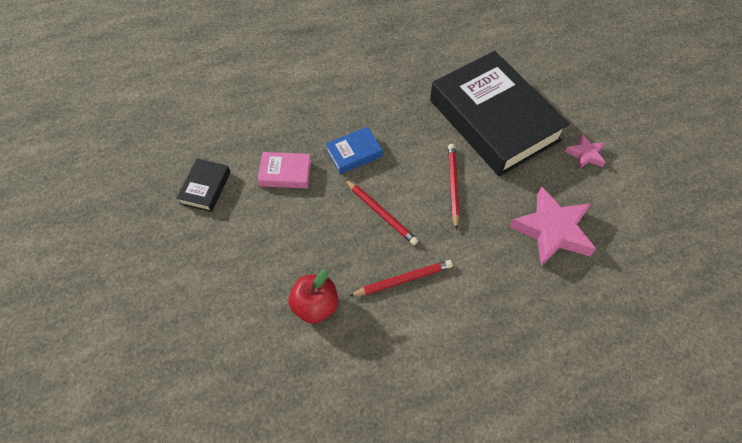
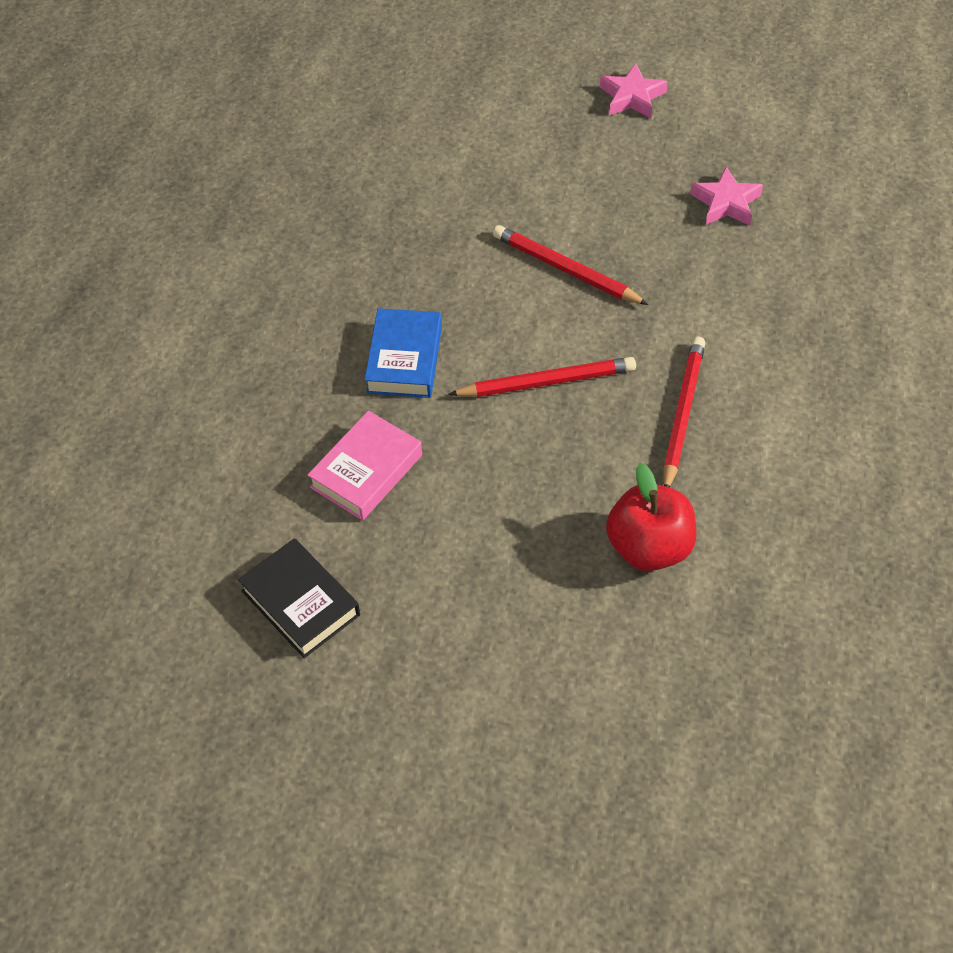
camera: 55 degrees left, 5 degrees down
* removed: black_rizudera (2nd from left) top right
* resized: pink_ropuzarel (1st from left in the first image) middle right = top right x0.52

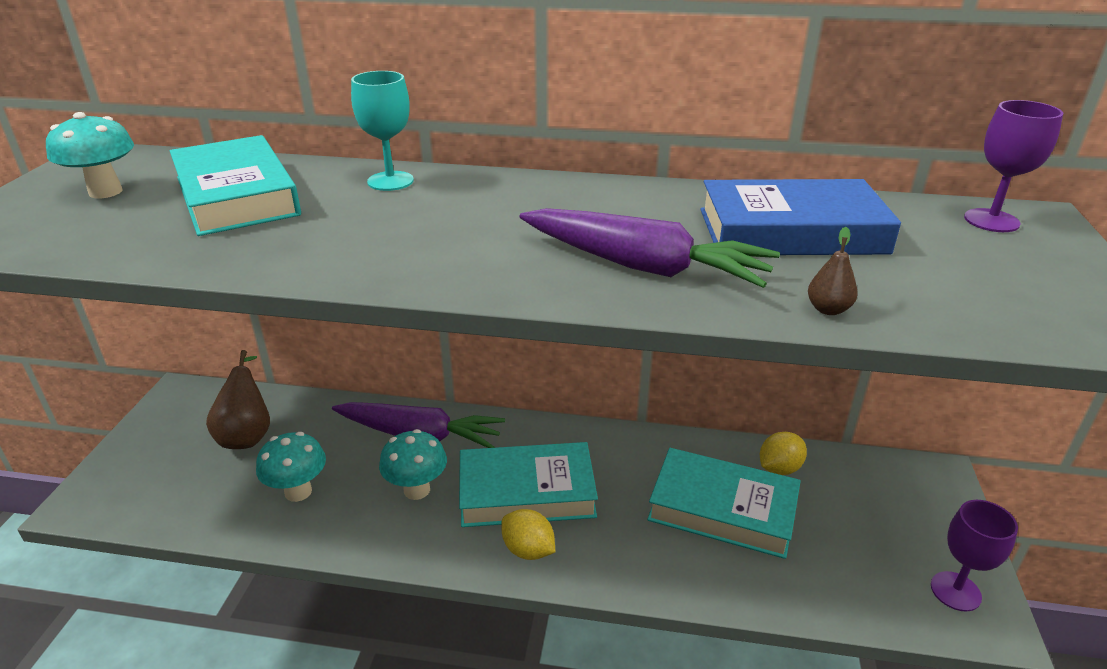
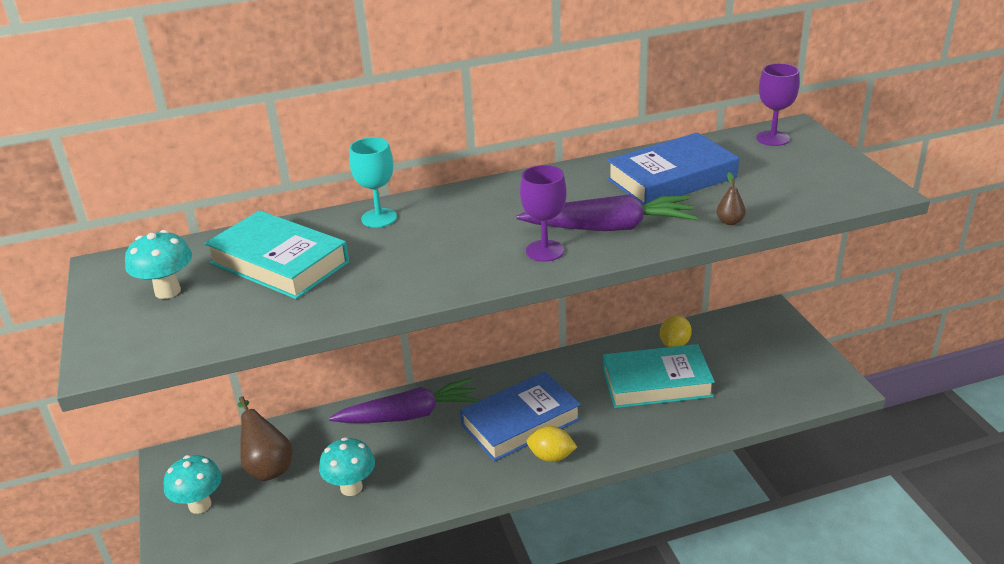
camera: 25 degrees left, 0 degrees up
* moved: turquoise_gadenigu (3rd from left in the first image) bottom centre to turquoise_gadenigu (2nd from left) bottom left
* moved: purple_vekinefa (1st from left) bottom right to centre
* recoloured: turquoise_rizudera (2nd from left) bottom centre to blue_rizudera (1st from left) bottom centre

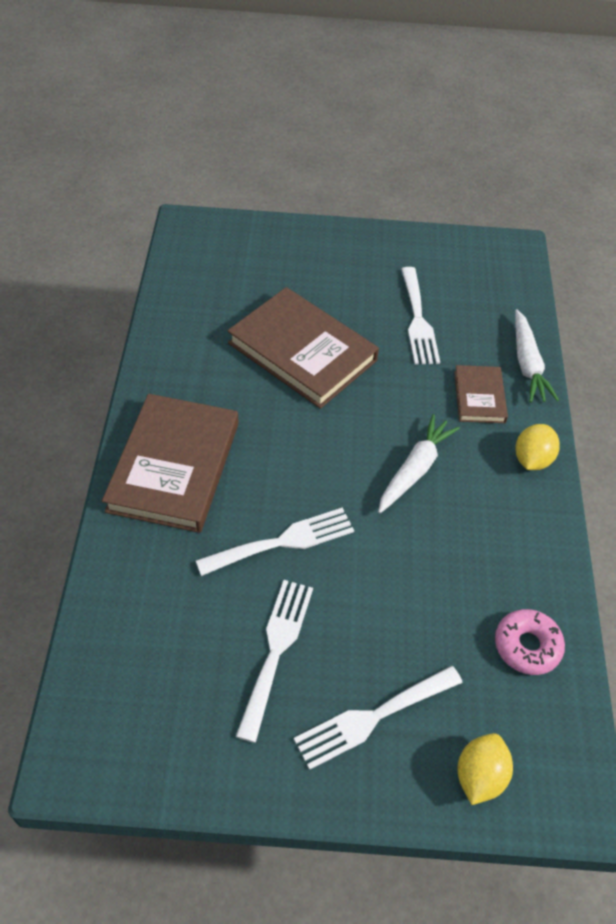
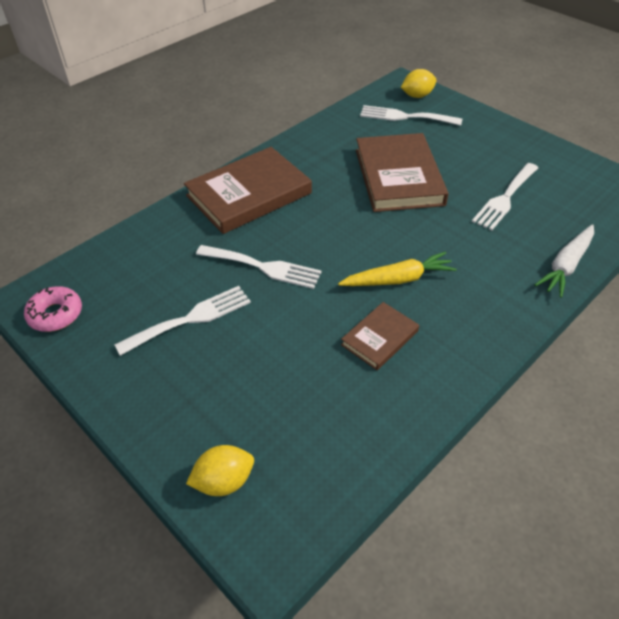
camera: 45 degrees right, 5 degrees down
* moved: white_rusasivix (3rd from left) bottom centre to top centre
* moved: brown_rizudera (3rd from left in the first image) middle right to brown_rizudera (2nd from left) centre
* moved: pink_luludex bottom right to middle left
* moved: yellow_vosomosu (2nd from left) middle right to top right
* recoloured: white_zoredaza (1st from left) middle right to yellow_zoredaza centre

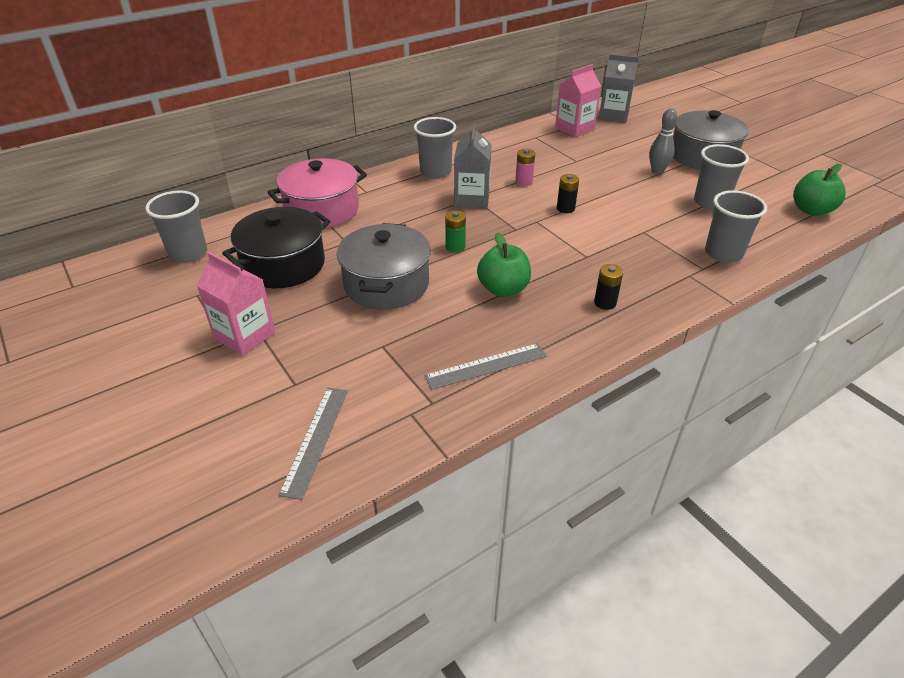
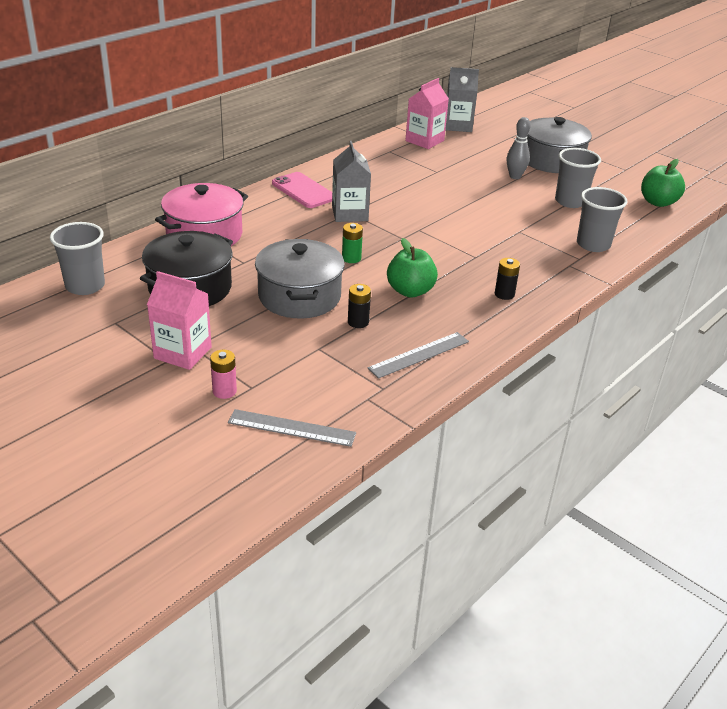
camera: 15 degrees left, 5 degrees down
* moved: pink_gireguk top centre to middle left
* moved: black_gireguk (1st from left) top centre to centre
* replaced: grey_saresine (2nd from left) top centre to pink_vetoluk top centre
* turned: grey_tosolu (1st from left) centre = centre 75 degrees counterclockwise

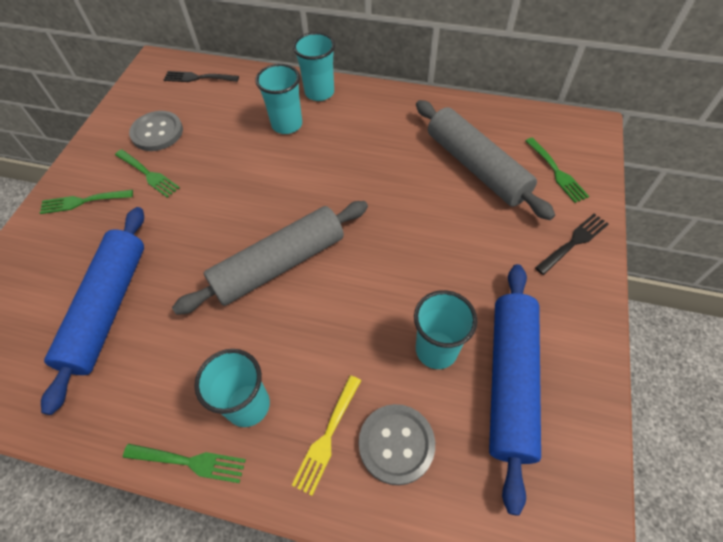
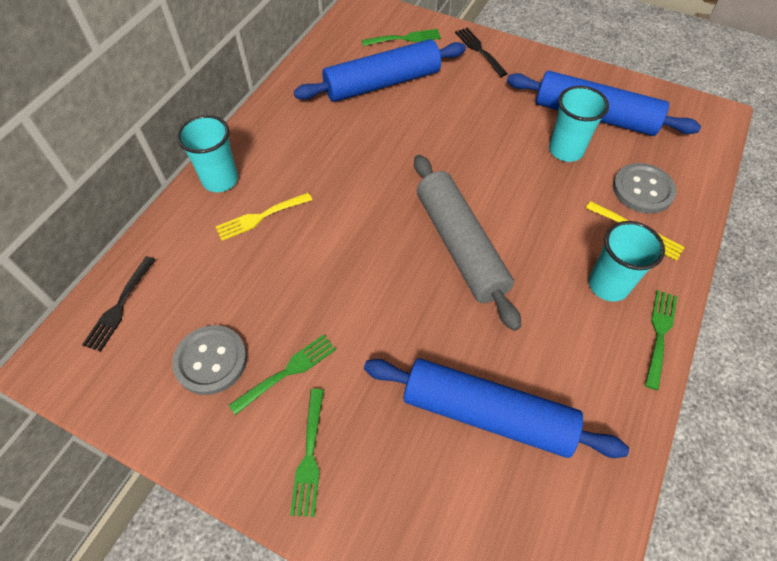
camera: 80 degrees left, 0 degrees up
* replaced: turquoise_saresine (2nd from left) top centre to yellow_rusasivix (1st from left) centre
* recoloured: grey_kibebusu (2nd from left) top right to blue_kibebusu (1st from left) top centre

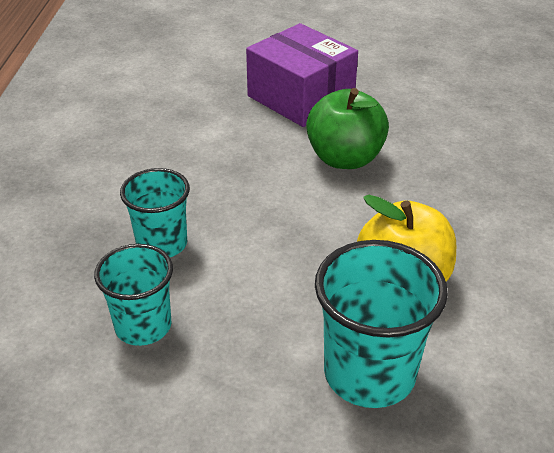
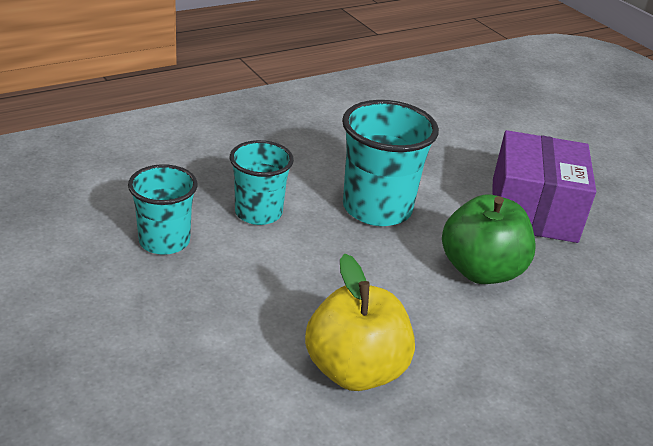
camera: 50 degrees right, 5 degrees down
* moved: turquoise_saresine (3rd from left) bottom right to centre

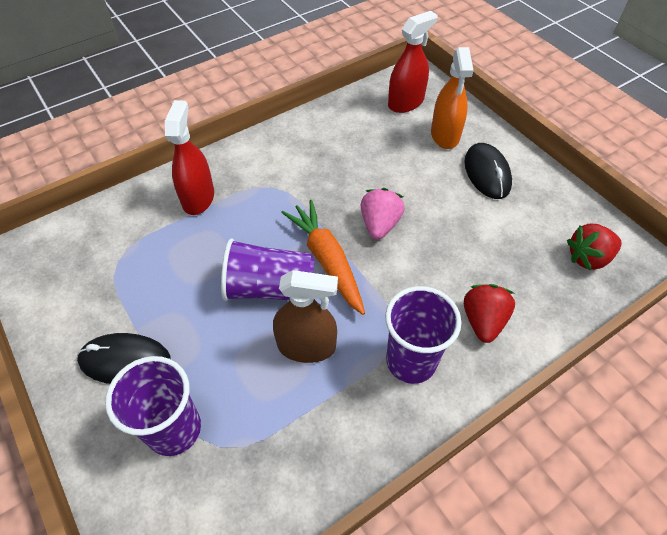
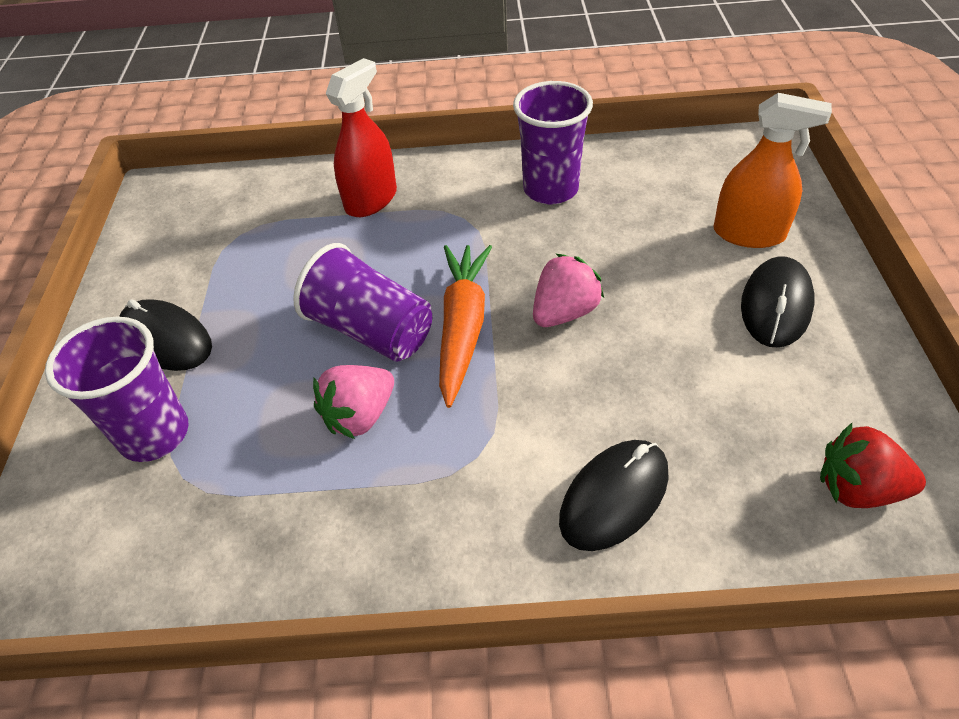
camera: 35 degrees right, 5 degrees down
* removed: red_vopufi (2nd from left) top centre
* moved: purple_saresine (3rd from left) centre to top centre
* replaced: brown_vopufi centre to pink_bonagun (1st from left) centre
* replaced: red_bonagun (1st from left) middle right to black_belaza (2nd from left) bottom centre
* turned: orange_vopufi top right = top right 105 degrees counterclockwise

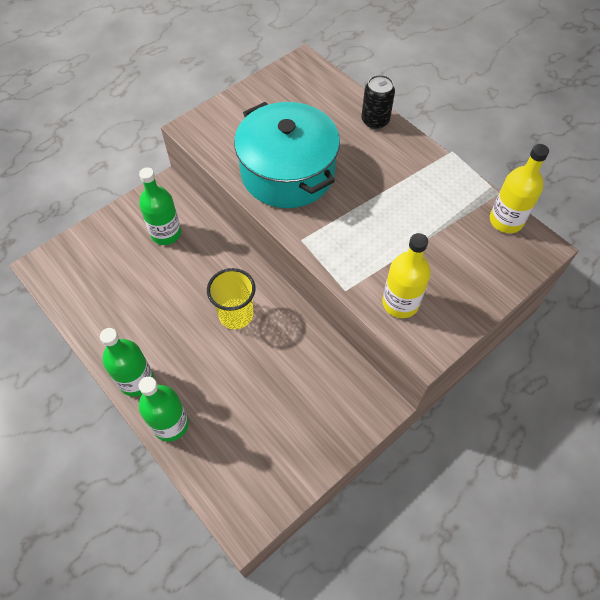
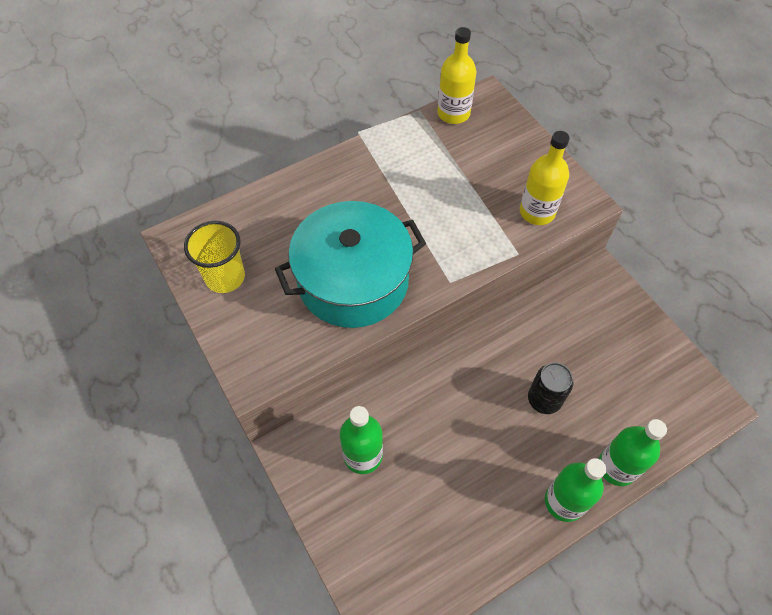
camera: 80 degrees left, 0 degrees up
* moved: yellow_saresine centre to middle left
* moved: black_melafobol top centre to middle right

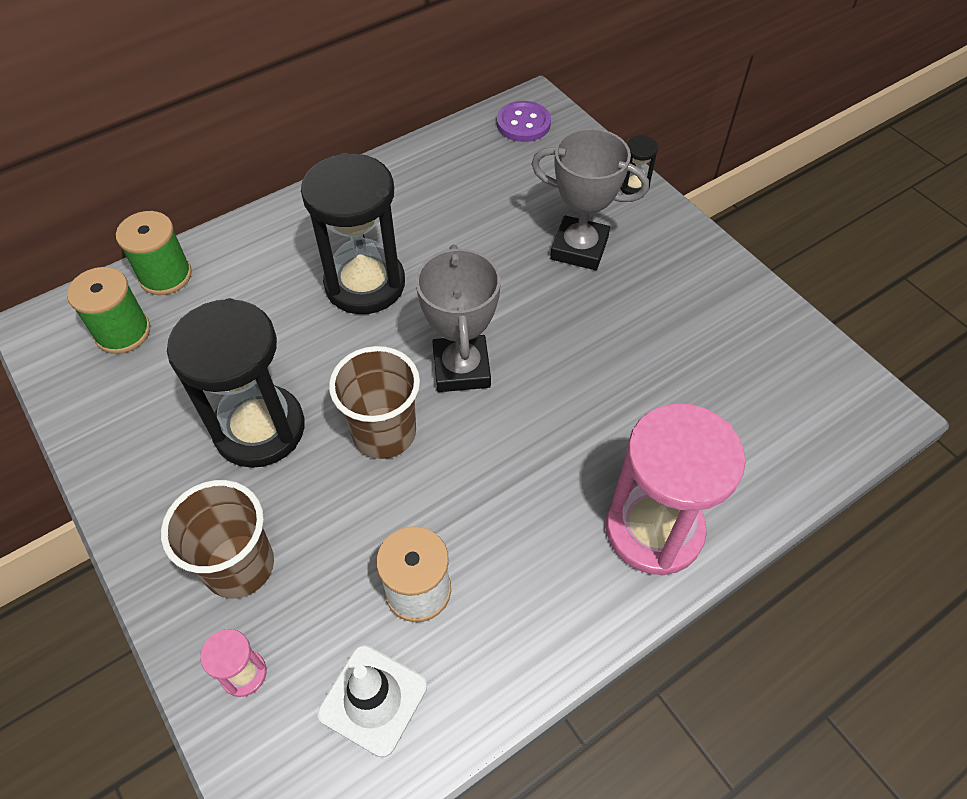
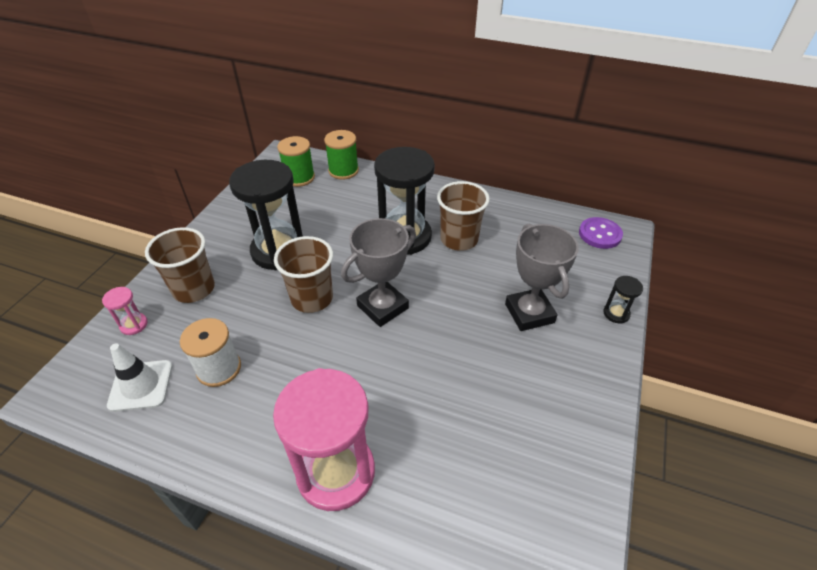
camera: 55 degrees right, 10 degrees down
* added: brown_saresine (3rd from left) centre

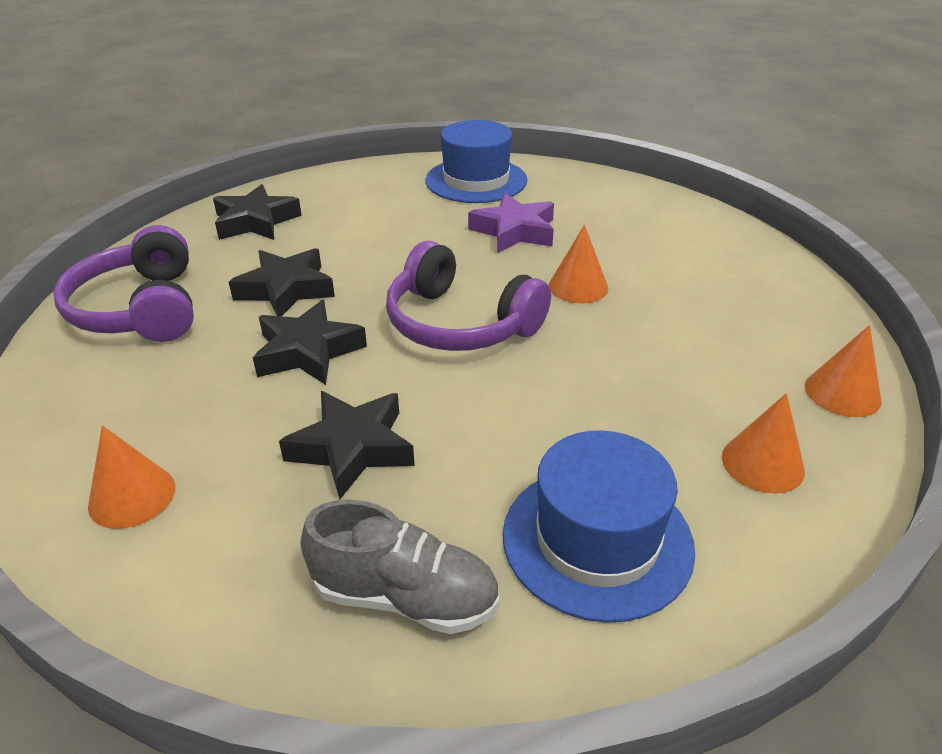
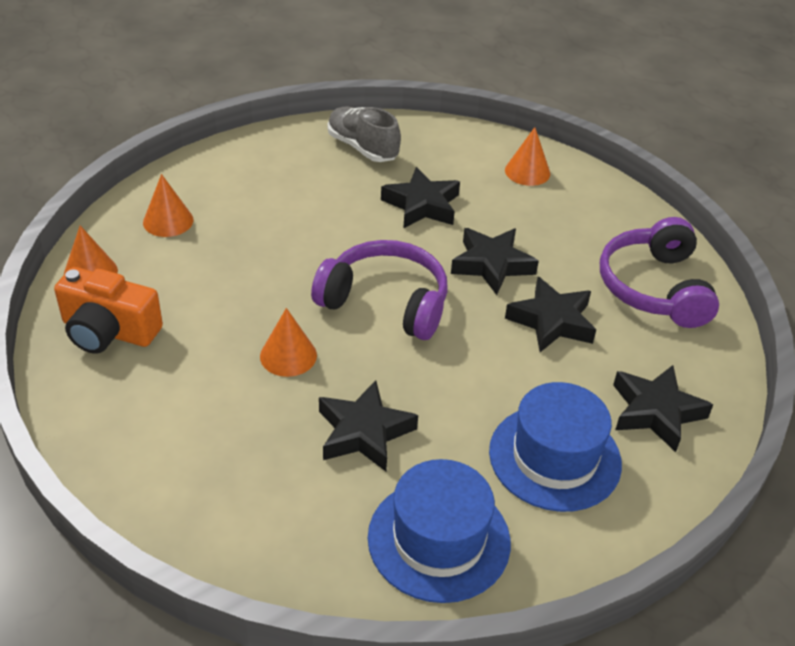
camera: 165 degrees right, 5 degrees up
* added: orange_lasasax middle left
* moved: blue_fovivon (2nd from left) bottom centre to bottom right
* recoloured: purple_ropuzarel top centre to black_ropuzarel (1st from left) centre
* turned: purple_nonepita (1st from left in the first image) middle left = middle right 150 degrees counterclockwise
* turned: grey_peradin bottom centre = top centre 45 degrees clockwise

